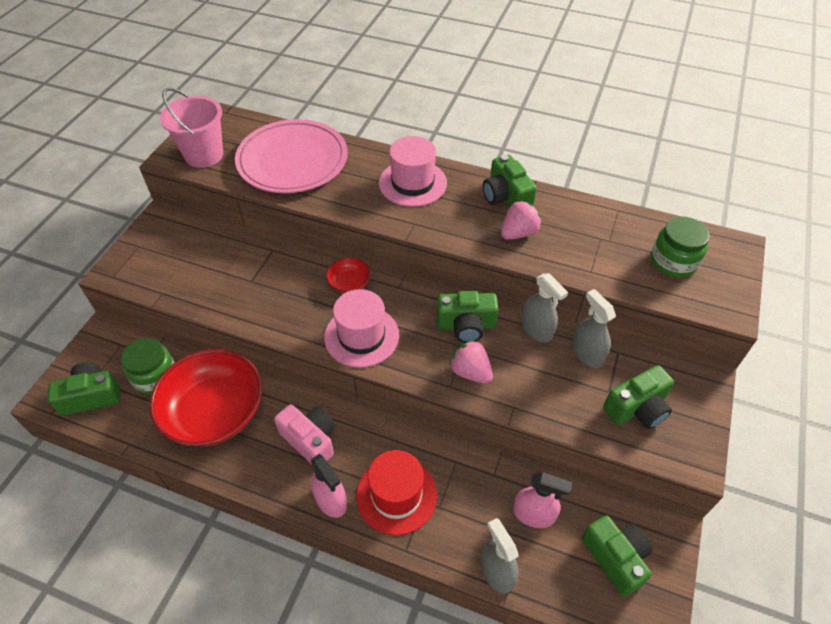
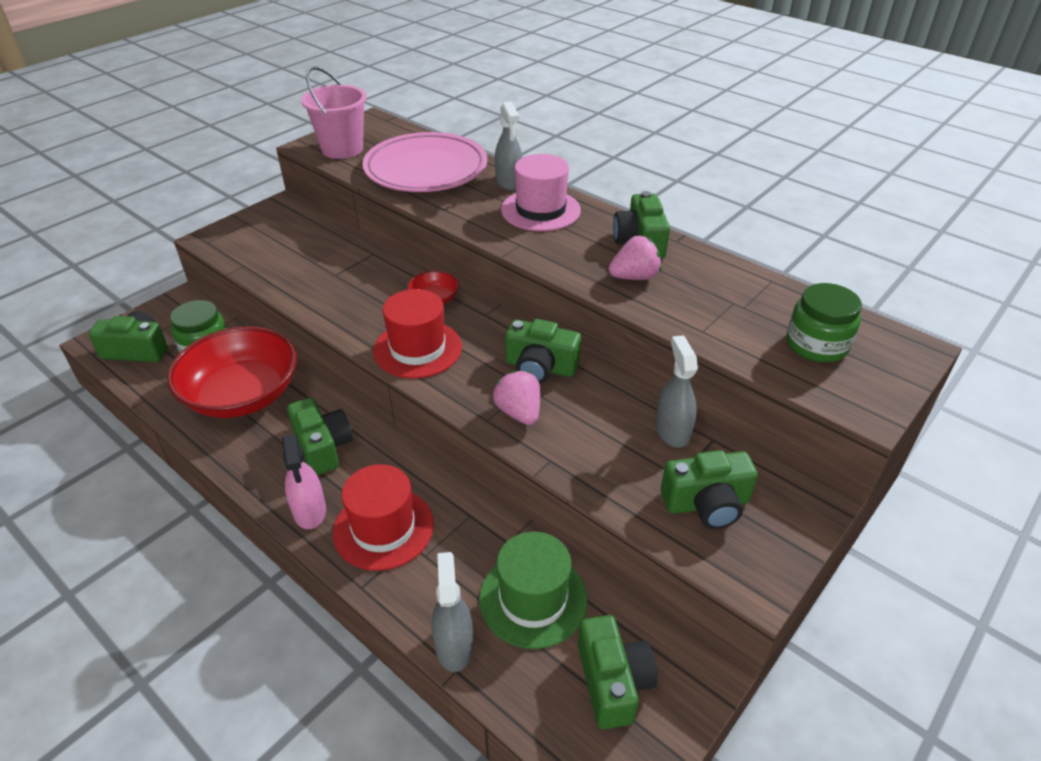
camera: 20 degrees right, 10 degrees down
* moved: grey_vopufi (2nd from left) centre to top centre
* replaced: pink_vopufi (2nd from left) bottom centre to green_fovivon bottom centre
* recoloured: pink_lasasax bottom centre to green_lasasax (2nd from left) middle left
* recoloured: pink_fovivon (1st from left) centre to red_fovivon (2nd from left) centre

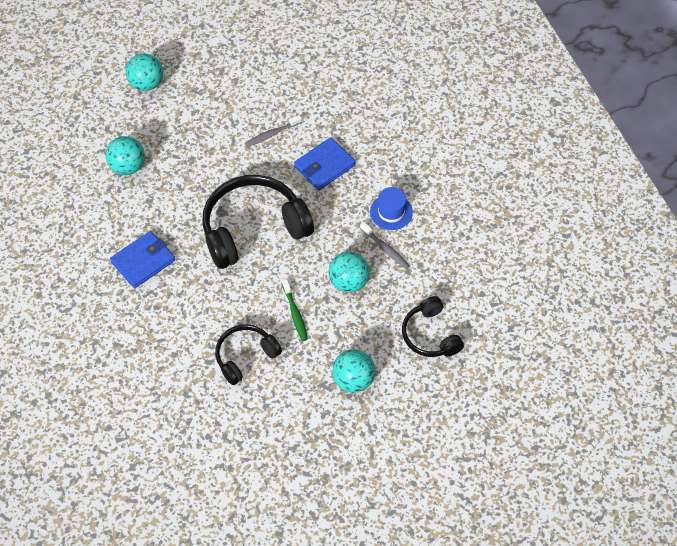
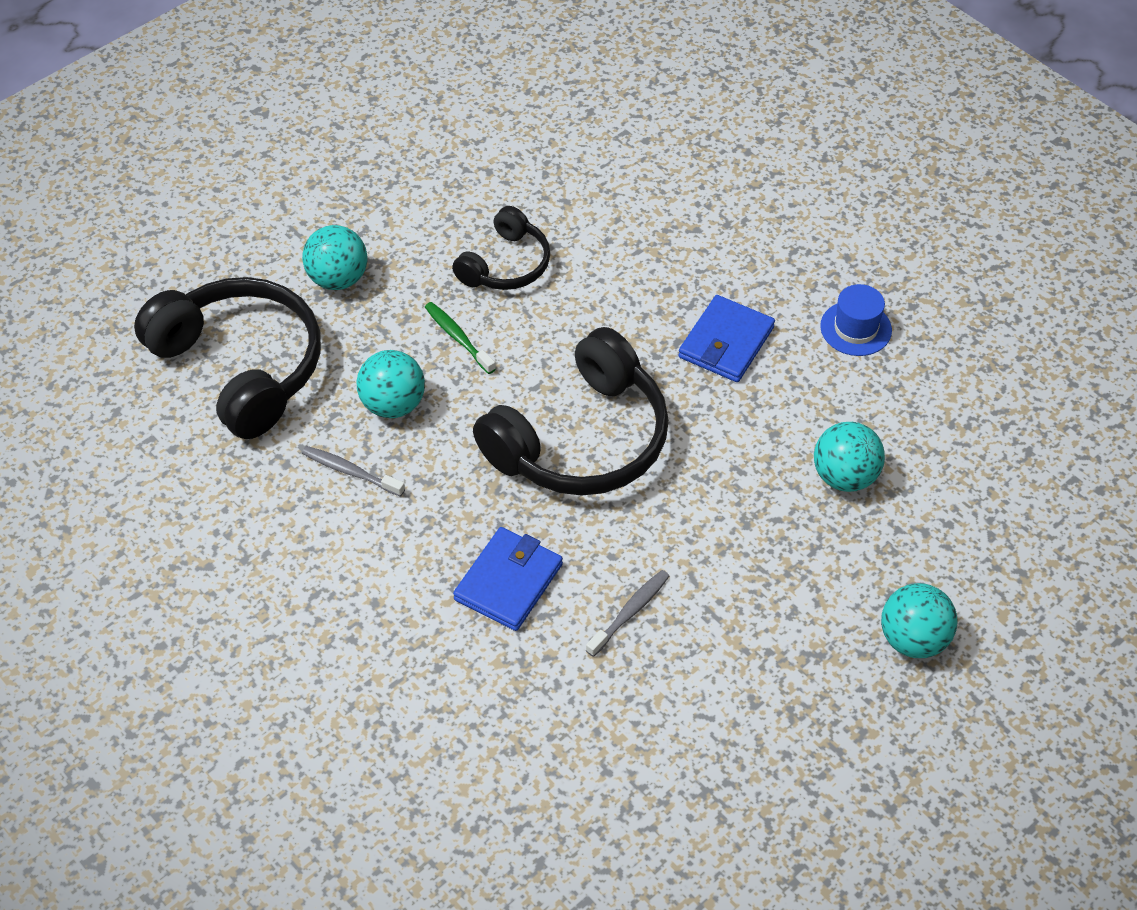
camera: 160 degrees right, 5 degrees down
* moved: blue_fovivon centre to middle right
* resized: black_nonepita (3rd from left in the first image) centre = middle left x1.80

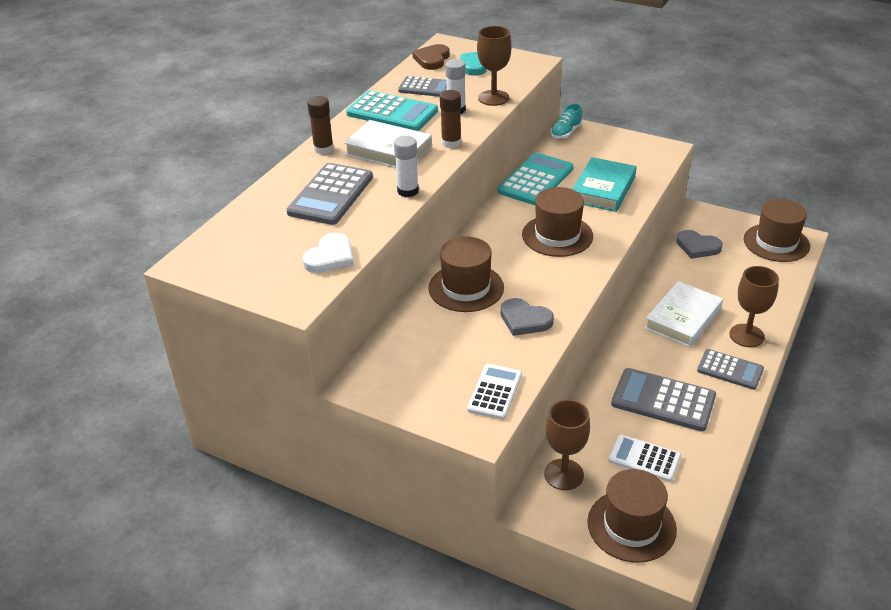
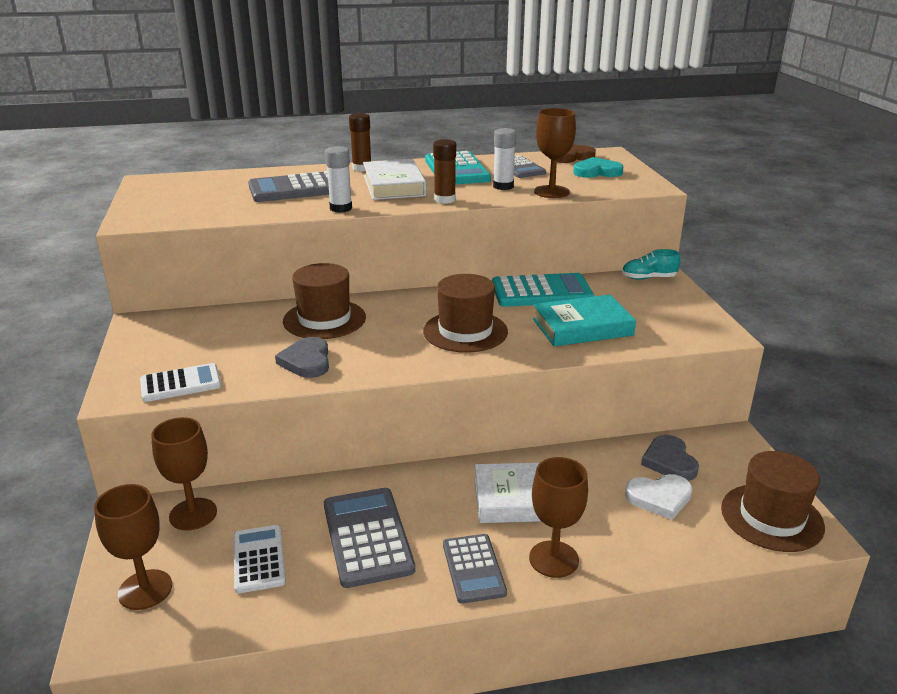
camera: 50 degrees right, 10 degrees down
* moved: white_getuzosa centre to bottom right
* replaced: brown_fovivon (3rd from left) bottom right to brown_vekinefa (1st from left) bottom left

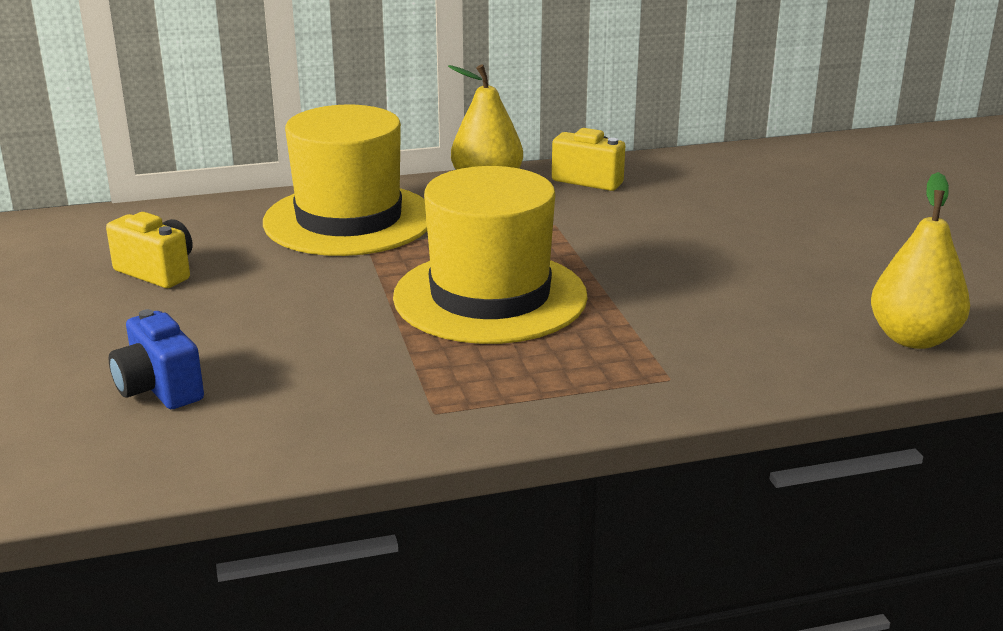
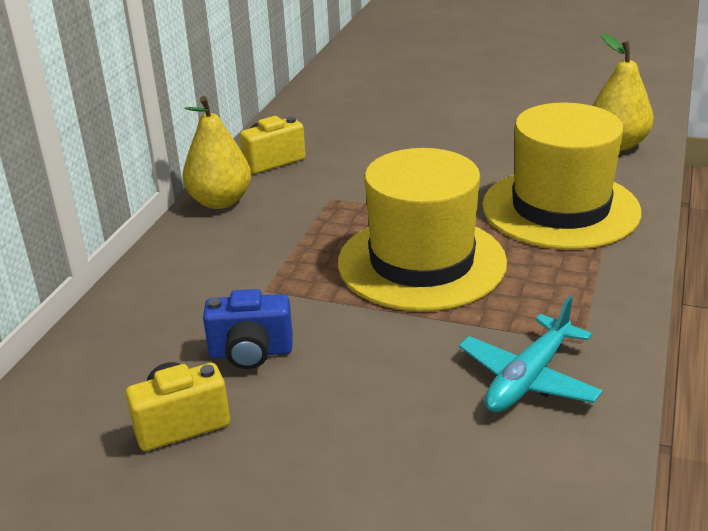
camera: 55 degrees left, 5 degrees up
* added: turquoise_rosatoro bottom right
* moved: blue_lasasax middle left to centre
* moved: yellow_fovivon (1st from left in the first image) top centre to yellow_fovivon (2nd from left) top right

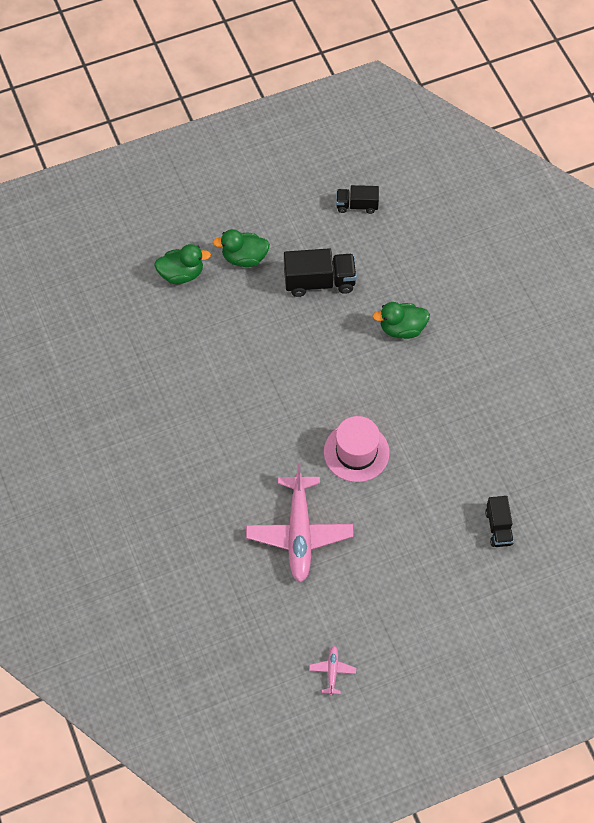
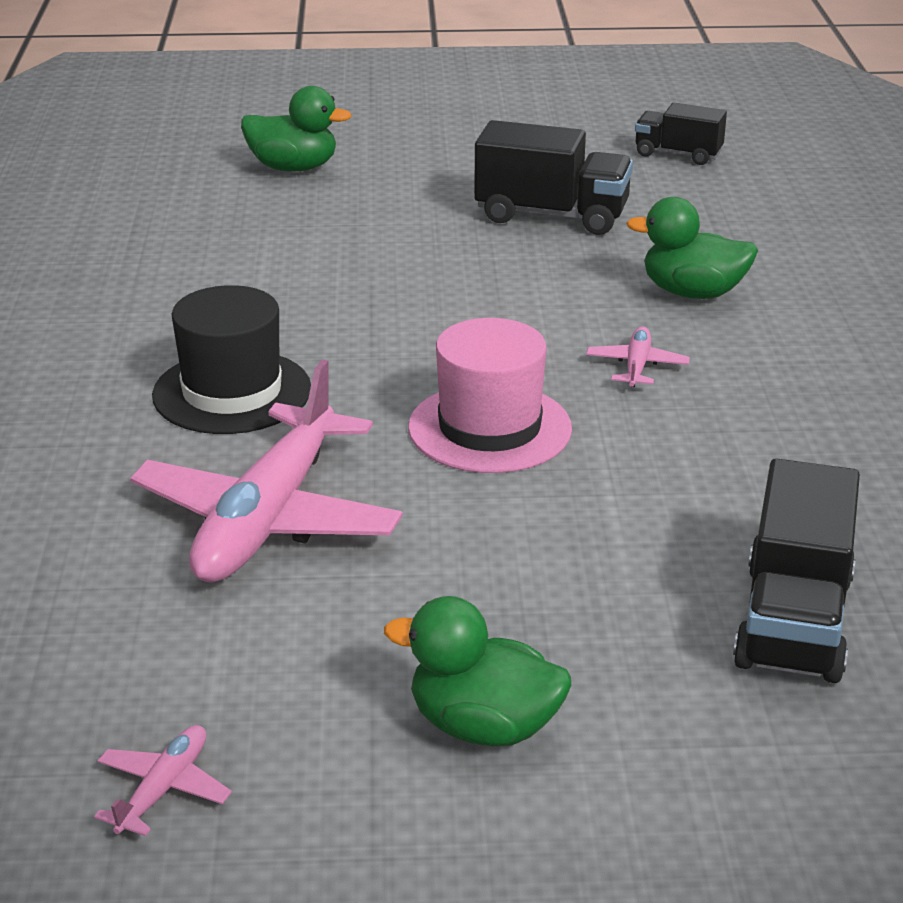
camera: 20 degrees right, 30 degrees down
* added: black_fovivon middle left
* added: pink_rosatoro (3rd from left) middle right
* moved: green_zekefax (2nd from left) top centre to bottom centre
* resized: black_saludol (3rd from left) middle right = middle right x1.63

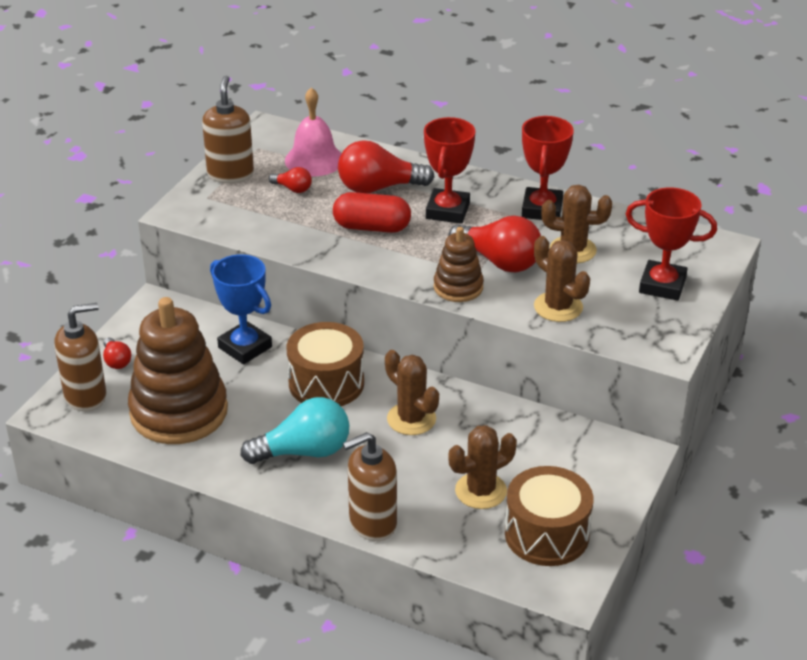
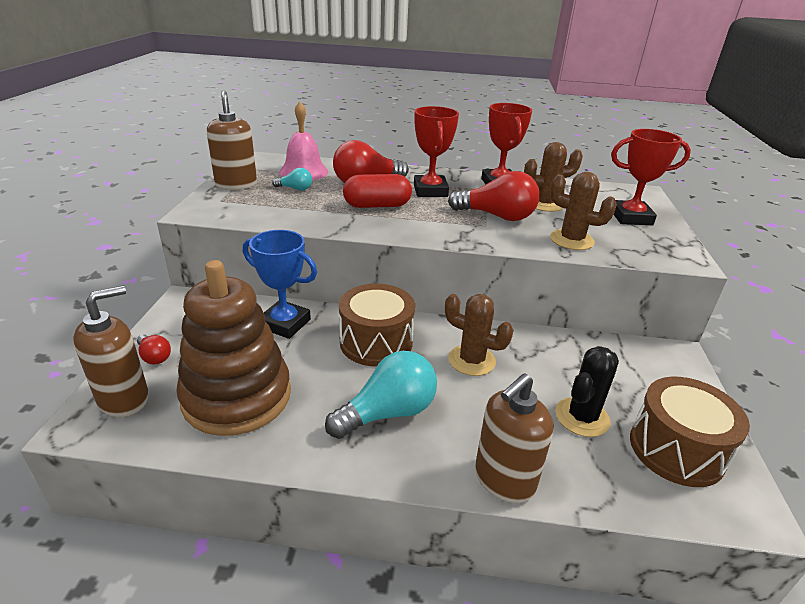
camera: 20 degrees left, 5 degrees down
* removed: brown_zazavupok (2nd from left) centre
* recoloured: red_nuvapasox (2nd from left) top centre to turquoise_nuvapasox (1st from left) top centre
* recoloured: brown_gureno (2nd from left) bottom centre to black_gureno middle right

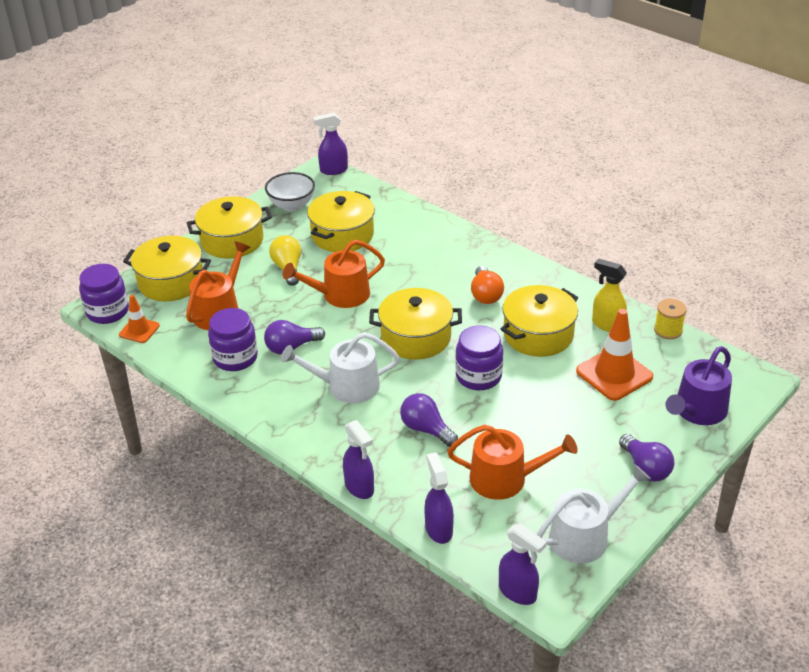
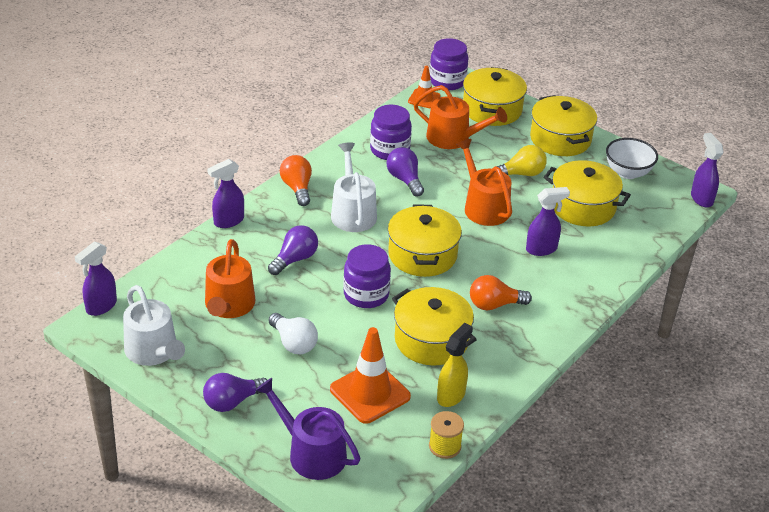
camera: 85 degrees right, 0 degrees up
* added: white_nuvapasox centre
* added: orange_nuvapasox (1st from left) centre
* moved: purple_vopufi (3rd from left) bottom centre to middle right

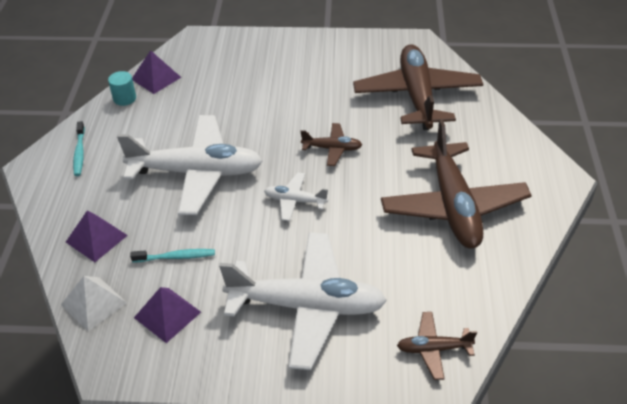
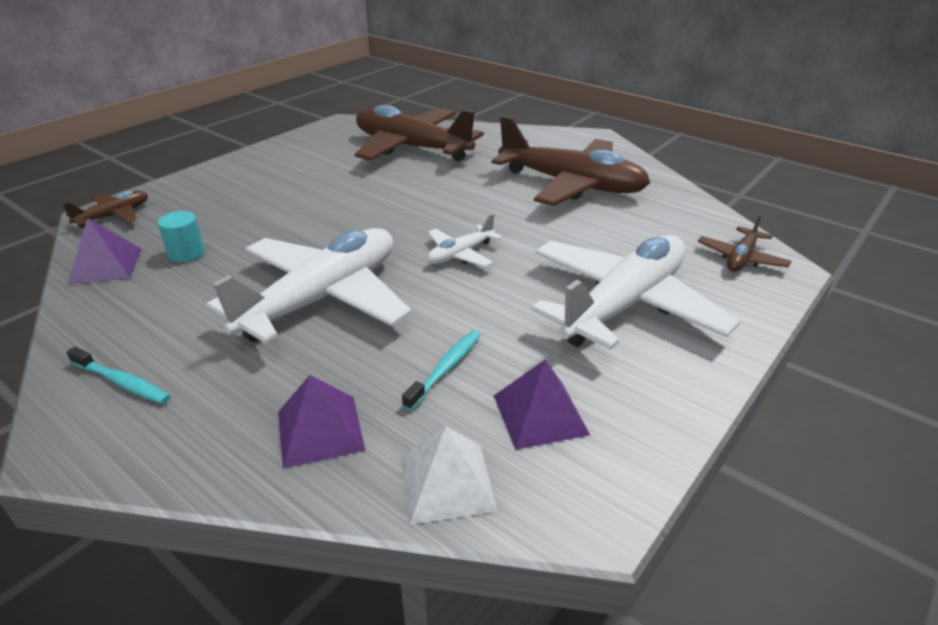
camera: 55 degrees left, 10 degrees down
* moved: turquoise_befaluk top left to middle left
* moved: brown_rosatoro (1st from left) centre to middle left

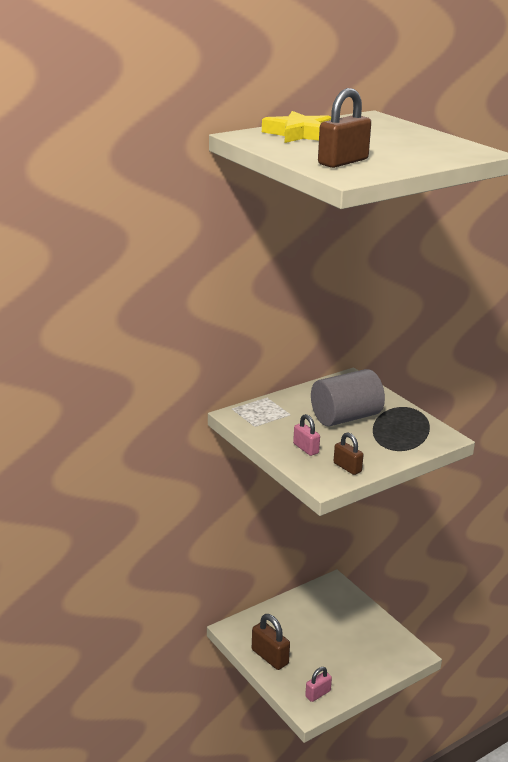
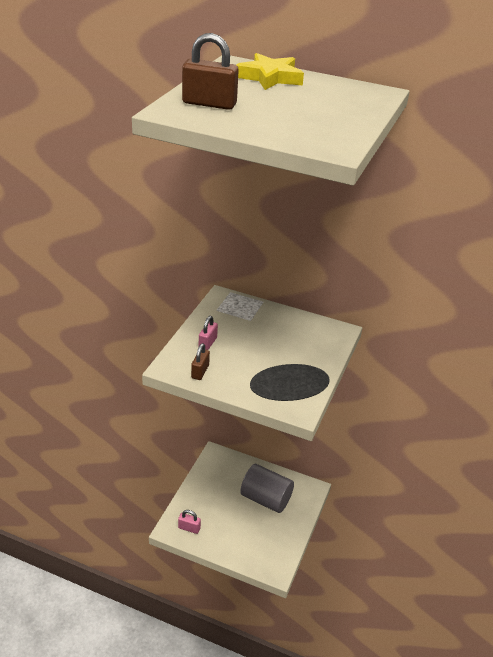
camera: 55 degrees right, 10 degrees up
* removed: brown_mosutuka (1st from left) bottom centre
* moved: grey_befaluk middle right to bottom centre

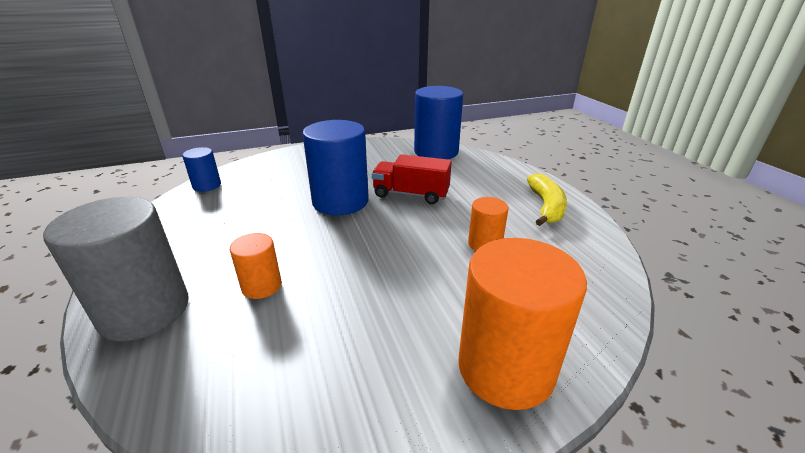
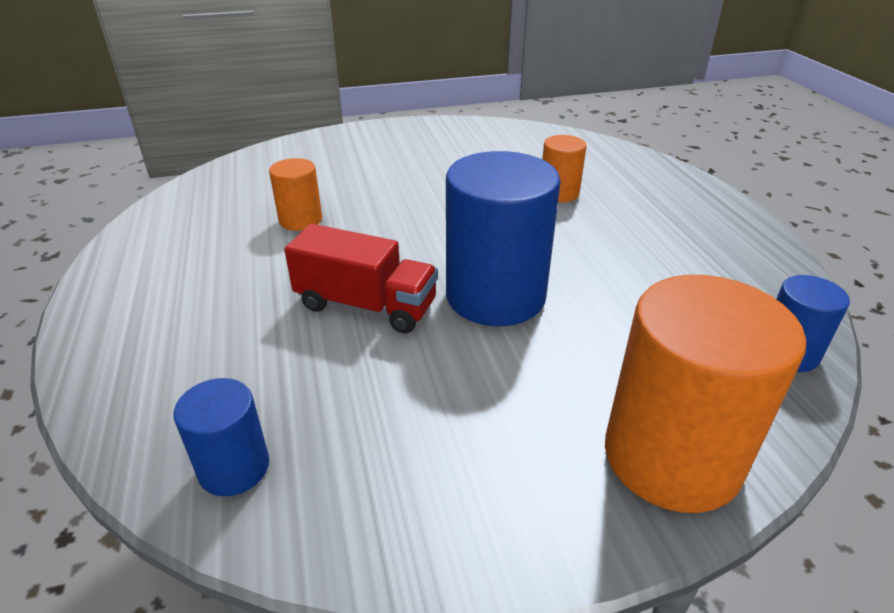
camera: 175 degrees left, 5 degrees up
* removed: grey_befaluk middle left
* removed: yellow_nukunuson middle right
* moved: orange_befaluk (3rd from left) bottom centre to middle right
* resized: blue_befaluk (3rd from left in the first image) top centre = bottom left x0.51

